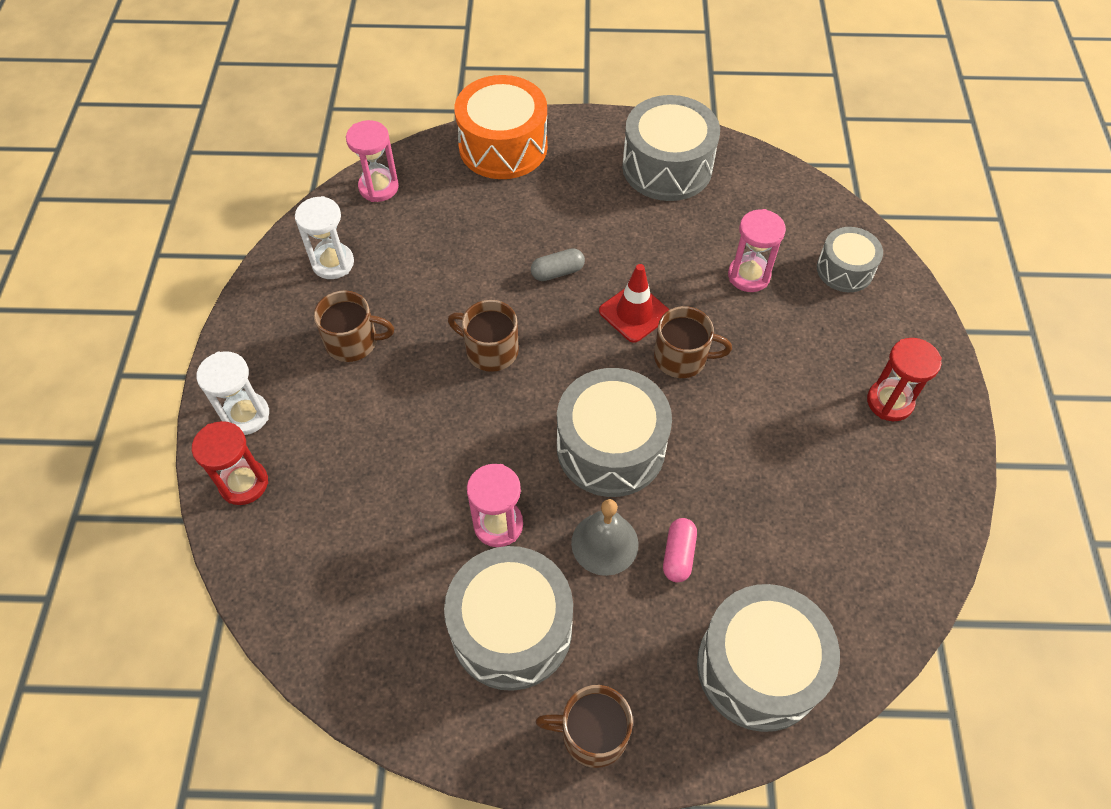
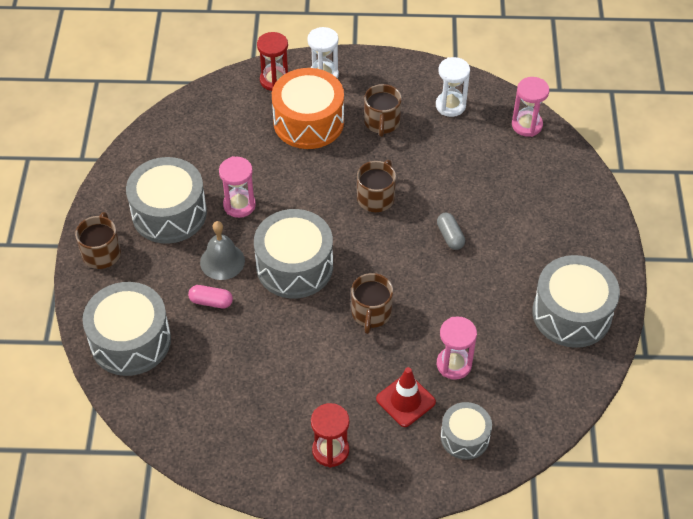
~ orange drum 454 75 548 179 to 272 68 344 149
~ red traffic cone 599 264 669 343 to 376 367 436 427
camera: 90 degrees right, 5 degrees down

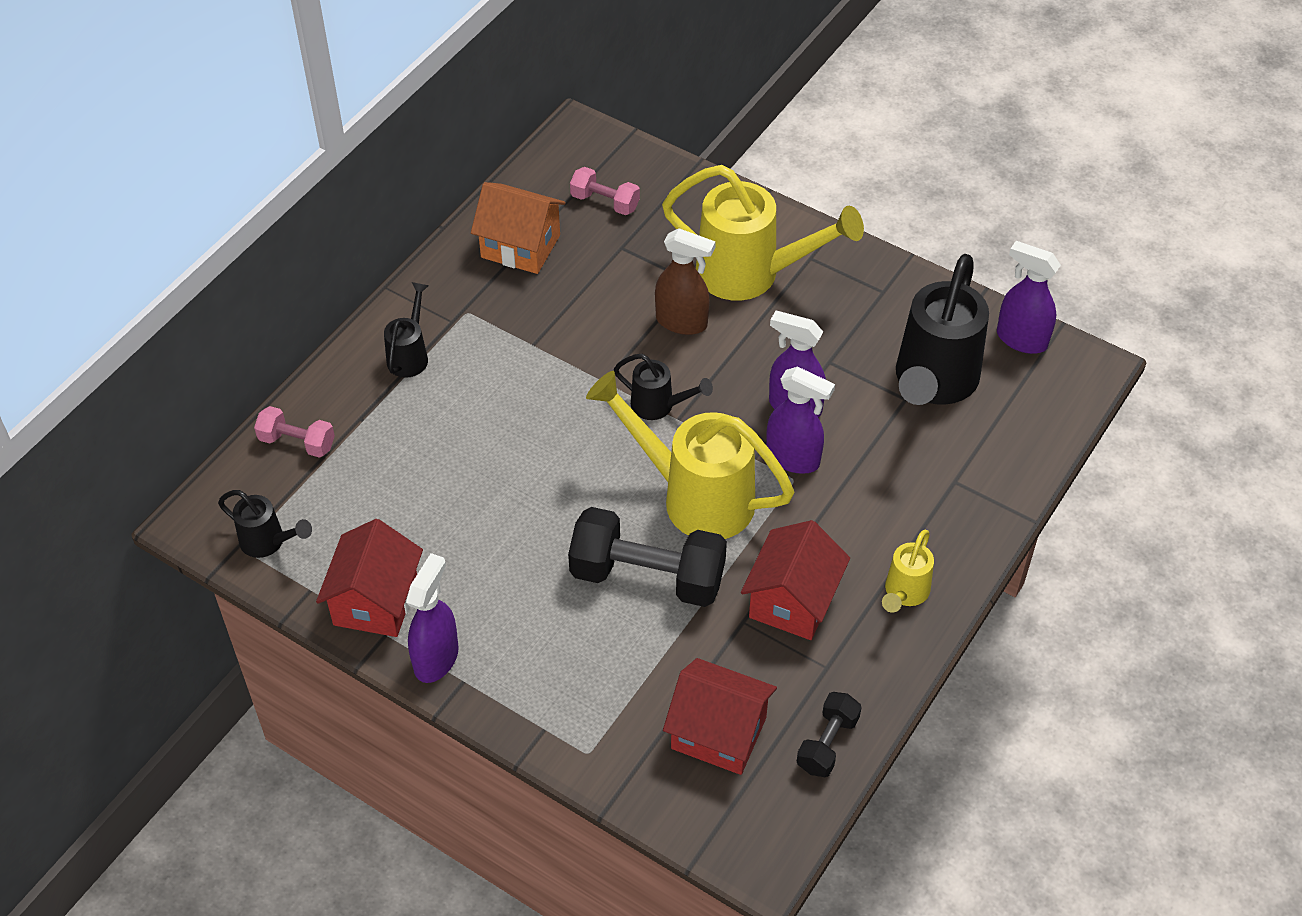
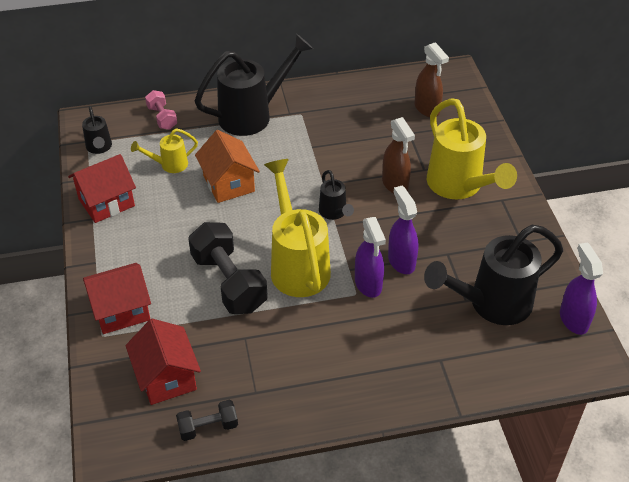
~ red house 741 520 850 640 to 83 263 151 334
~ yellow watering can 882 530 934 613 to 131 128 198 173
~ black watering can 384 282 429 378 = 195 34 313 136 x2.03
~ orange house 471 182 566 274 to 195 130 260 203
~ pink dumbbell 570 167 640 215 to brown spray bottle 415 42 449 117
- purple spray bottle 406 553 458 683
camera: 45 degrees right, 5 degrees down

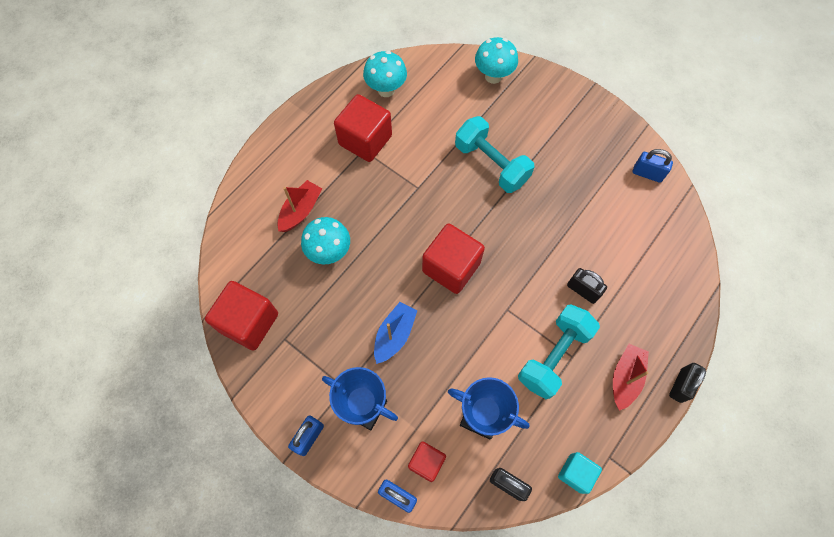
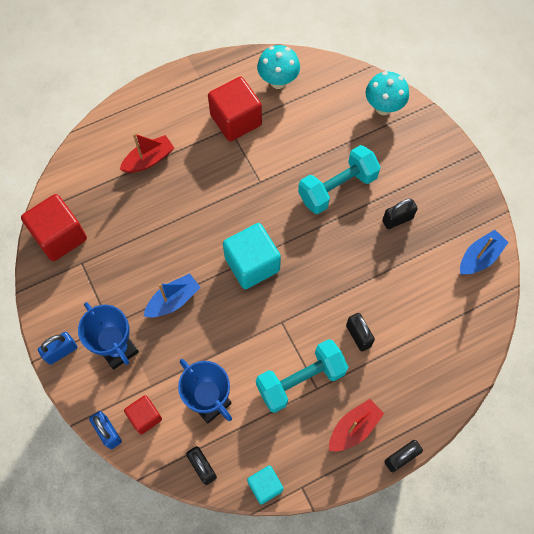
~ red cube 422 224 485 294 to turquoise cube 223 223 281 289
~ turquoise dumbbell 455 116 534 193 = 298 145 381 214 75 degrees clockwise
+ black padlock 382 199 418 229
~ blue padlock 633 149 673 183 to blue boat 460 230 509 275
- turquoise mushroom 301 217 350 264
camera: 25 degrees right, 0 degrees up

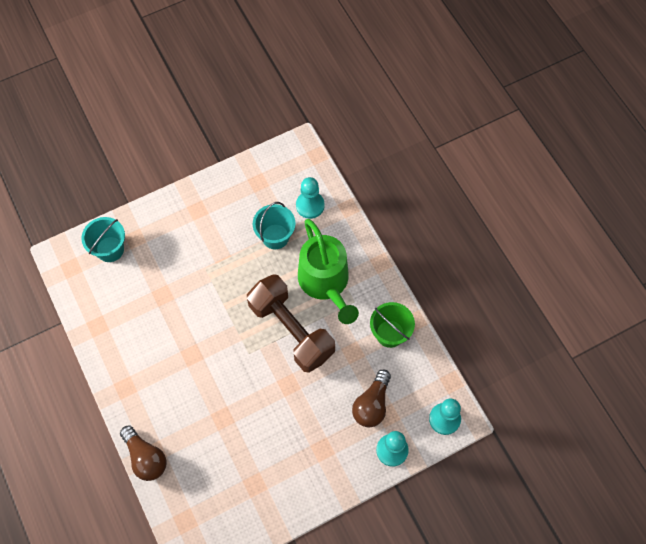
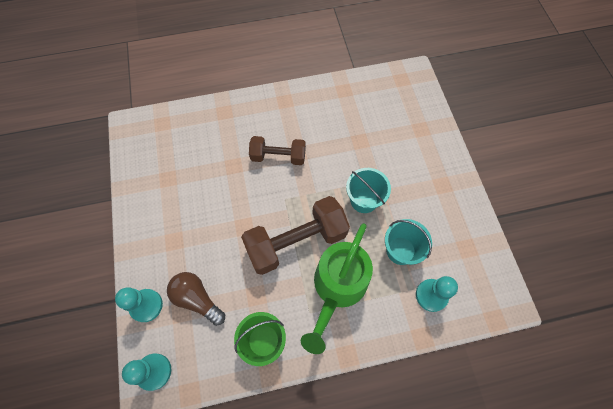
+ brown dumbbell 249 136 306 165
~ green watering can 298 219 359 324 = 301 223 373 354 60 degrees counterclockwise
~ turquoise bucket 81 217 125 262 to 346 168 391 213
- brown light bulb 120 426 167 481
camera: 105 degrees right, 0 degrees up

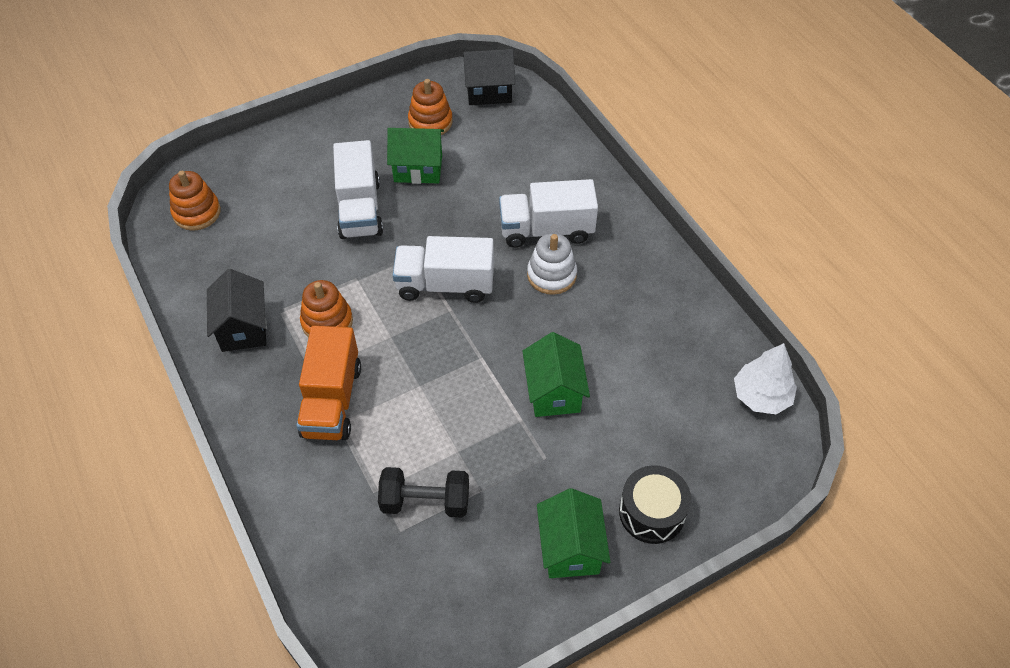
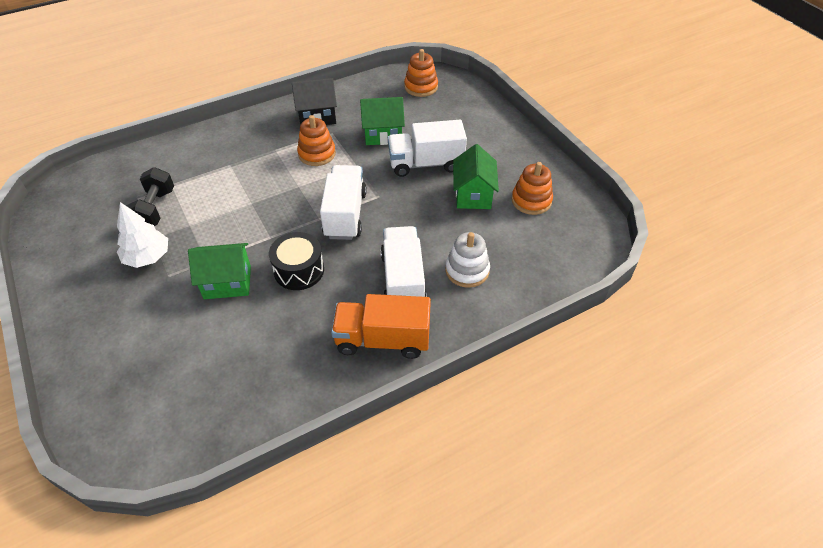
~ white tree 734 343 797 414 to 117 202 168 268
~ black drum 619 465 691 544 to 269 232 324 290
~ orange truck 296 326 361 440 to 331 294 431 359
~ green house 537 488 610 578 to 360 97 405 145
~ white stacking toy 527 233 577 295 to 445 232 490 288
- black house 463 49 515 105
camera: 90 degrees right, 5 degrees down

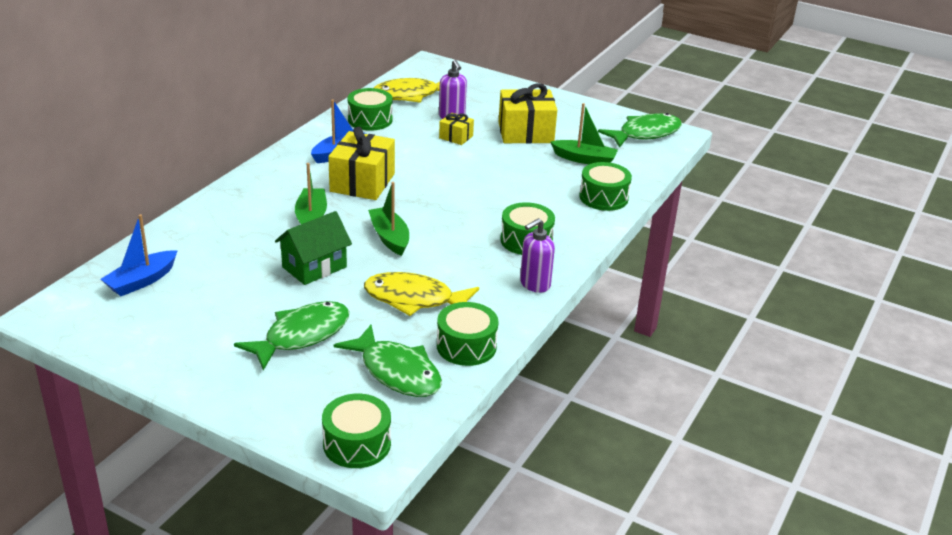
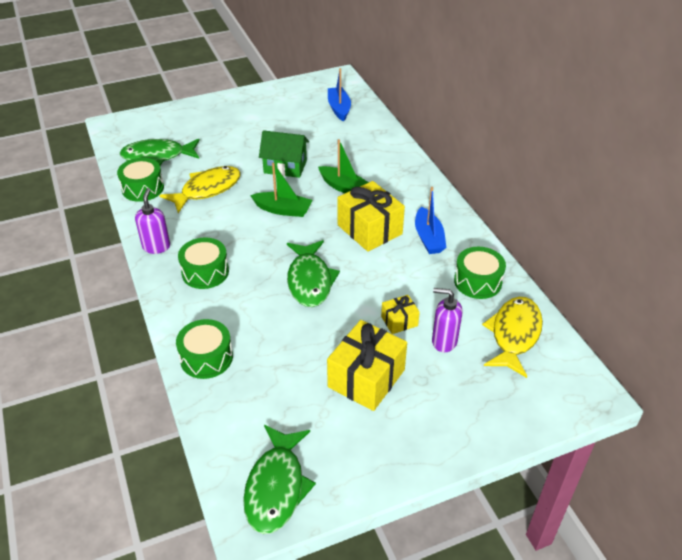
~ green house 275 211 352 285 = 259 130 309 178 75 degrees counterclockwise
~ green fish 234 301 349 370 to 287 240 340 307
- green drum 322 394 391 468
- green boat 551 103 618 164
camera: 130 degrees right, 10 degrees up

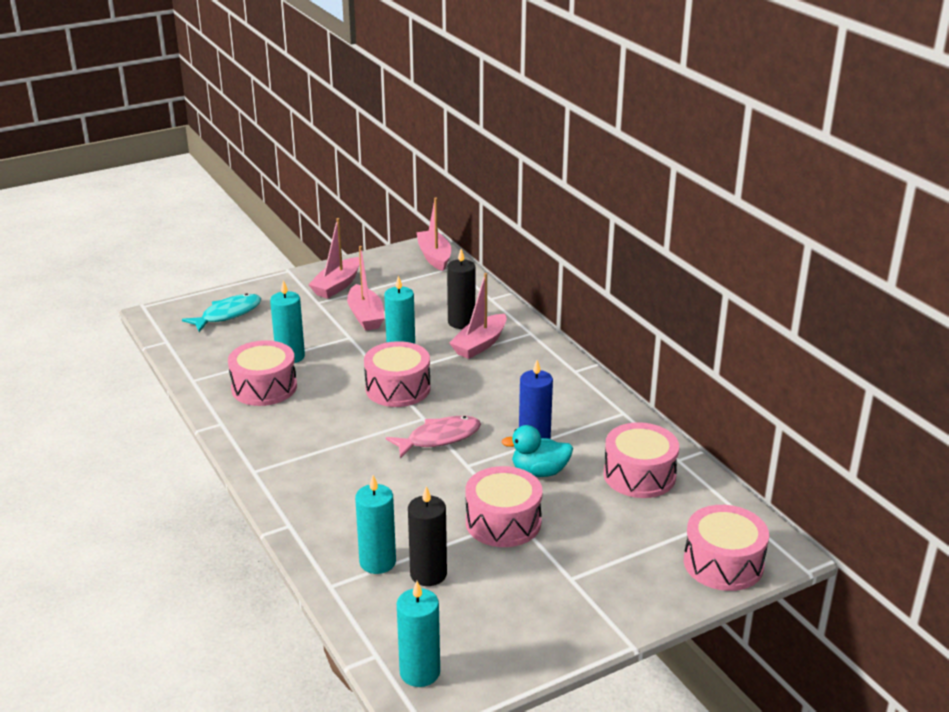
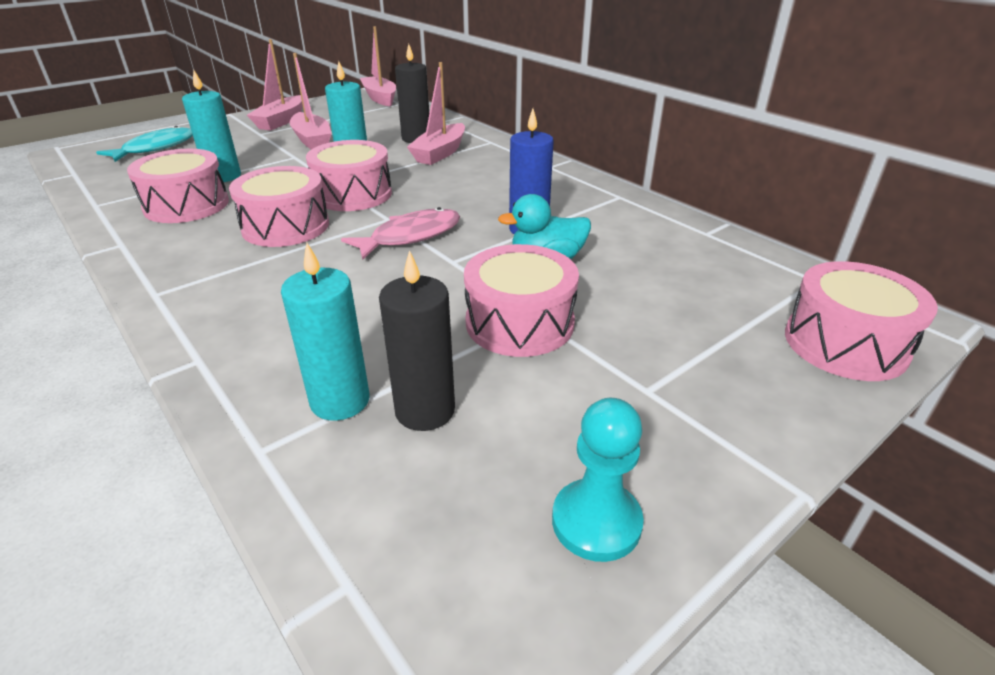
~ pink drum 604 422 679 498 to 229 166 329 247
+ turquoise pawn 552 398 644 562
- turquoise candle 397 581 440 687
camera: 10 degrees left, 5 degrees up

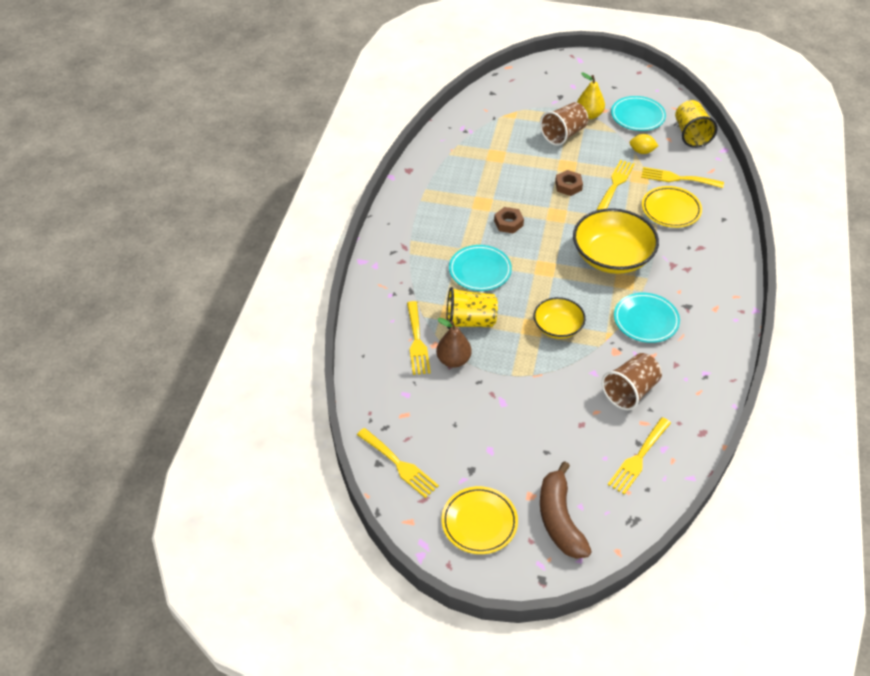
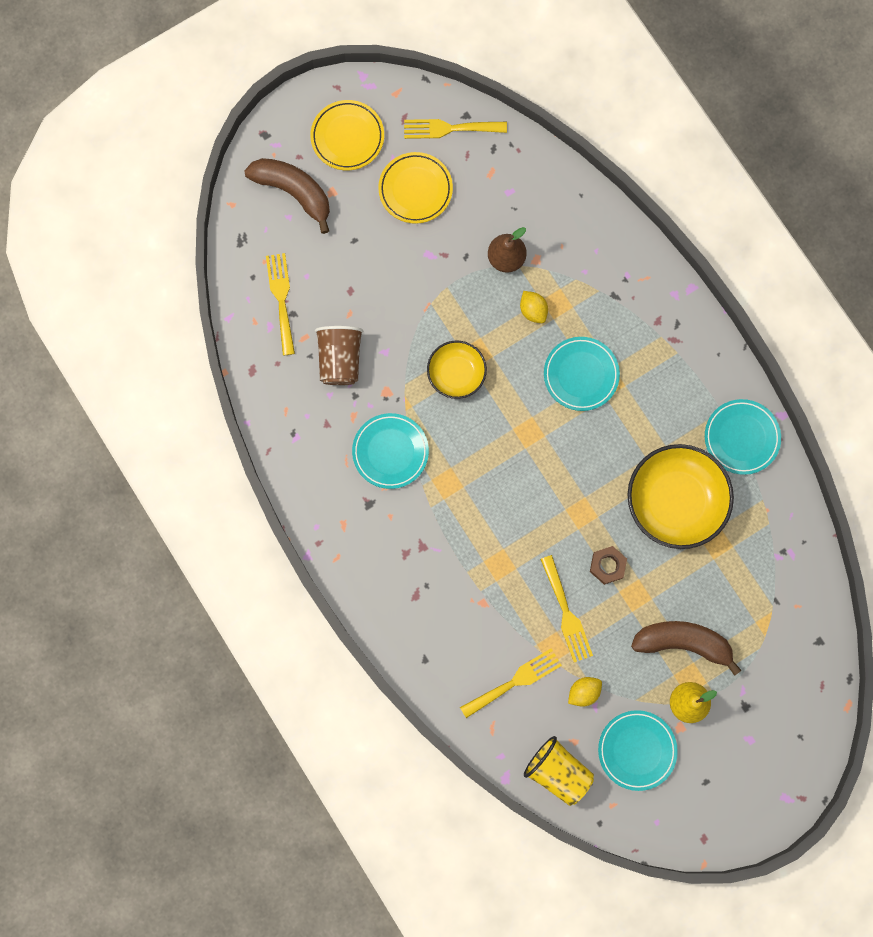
~ yellow plate 642 186 702 228 to 378 152 453 224
~ yellow cup 447 287 498 329 to yellow lemon 520 291 548 323
~ yellow bowl 573 208 659 274 to 627 444 734 549
~ brown cup 540 102 588 146 to brown banana 631 621 741 676
+ turquoise plate 705 399 781 475
- yellow fork 407 301 431 375
- brown nut 494 207 524 234
camera: 135 degrees right, 30 degrees up

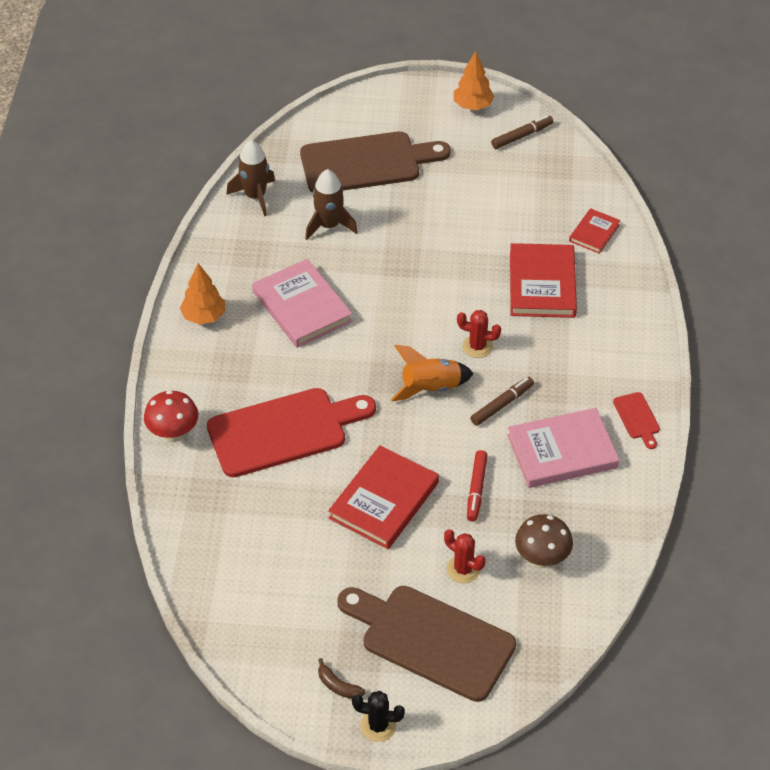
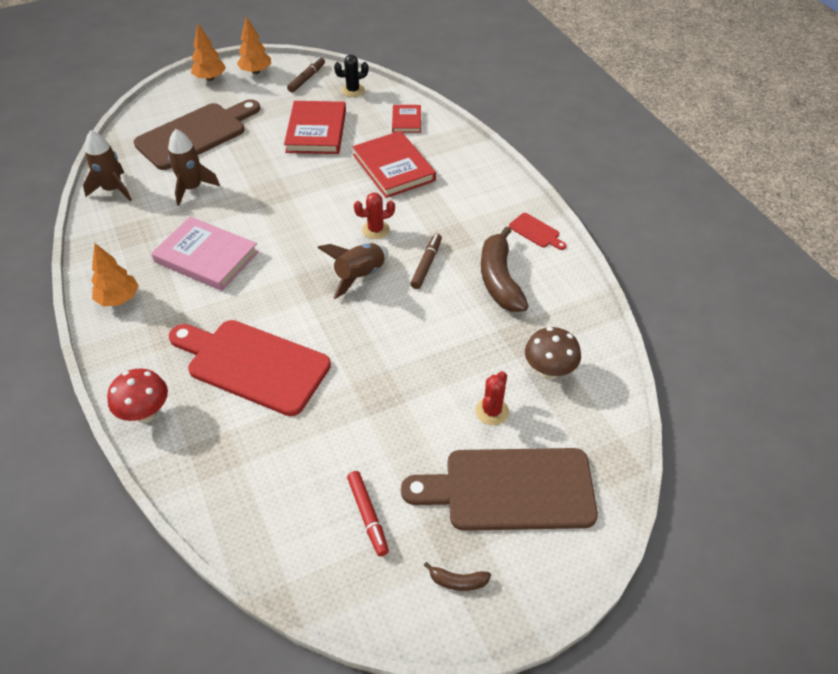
~ red cutting board 207 388 376 477 = 169 320 331 416 105 degrees counterclockwise
+ orange tree 191 24 226 81
~ red book 328 445 439 549 to 284 101 346 154
~ orange rocket 391 345 474 401 to brown rocket 317 243 388 299
~ black cactus 352 691 405 742 to 334 55 369 97
~ red marker 467 450 488 521 to 347 471 389 556
~ red cactus 444 529 486 583 = 476 371 509 425 75 degrees counterclockwise
~ pink book 507 408 619 488 to brown banana 481 226 529 312
camera: 30 degrees left, 0 degrees up

